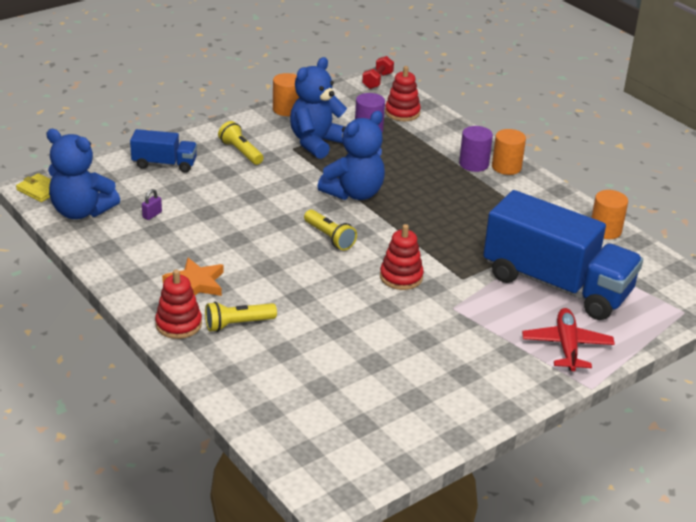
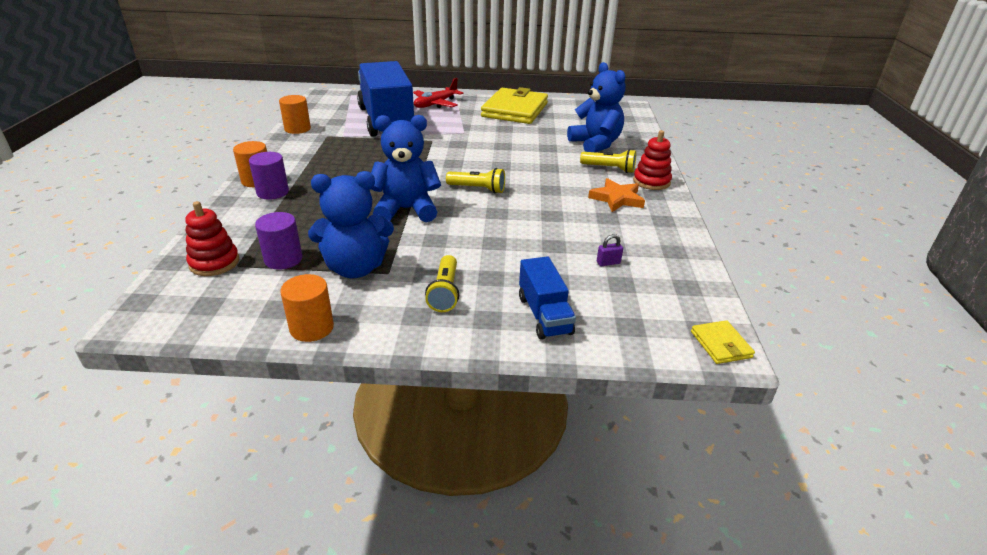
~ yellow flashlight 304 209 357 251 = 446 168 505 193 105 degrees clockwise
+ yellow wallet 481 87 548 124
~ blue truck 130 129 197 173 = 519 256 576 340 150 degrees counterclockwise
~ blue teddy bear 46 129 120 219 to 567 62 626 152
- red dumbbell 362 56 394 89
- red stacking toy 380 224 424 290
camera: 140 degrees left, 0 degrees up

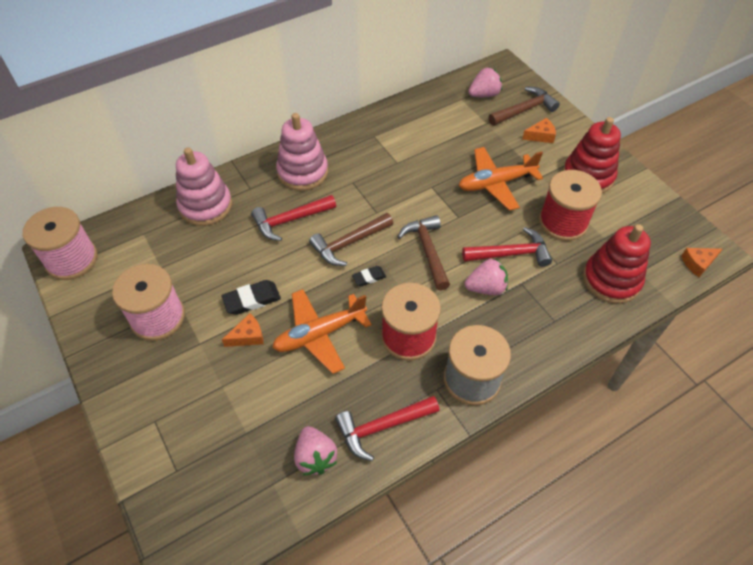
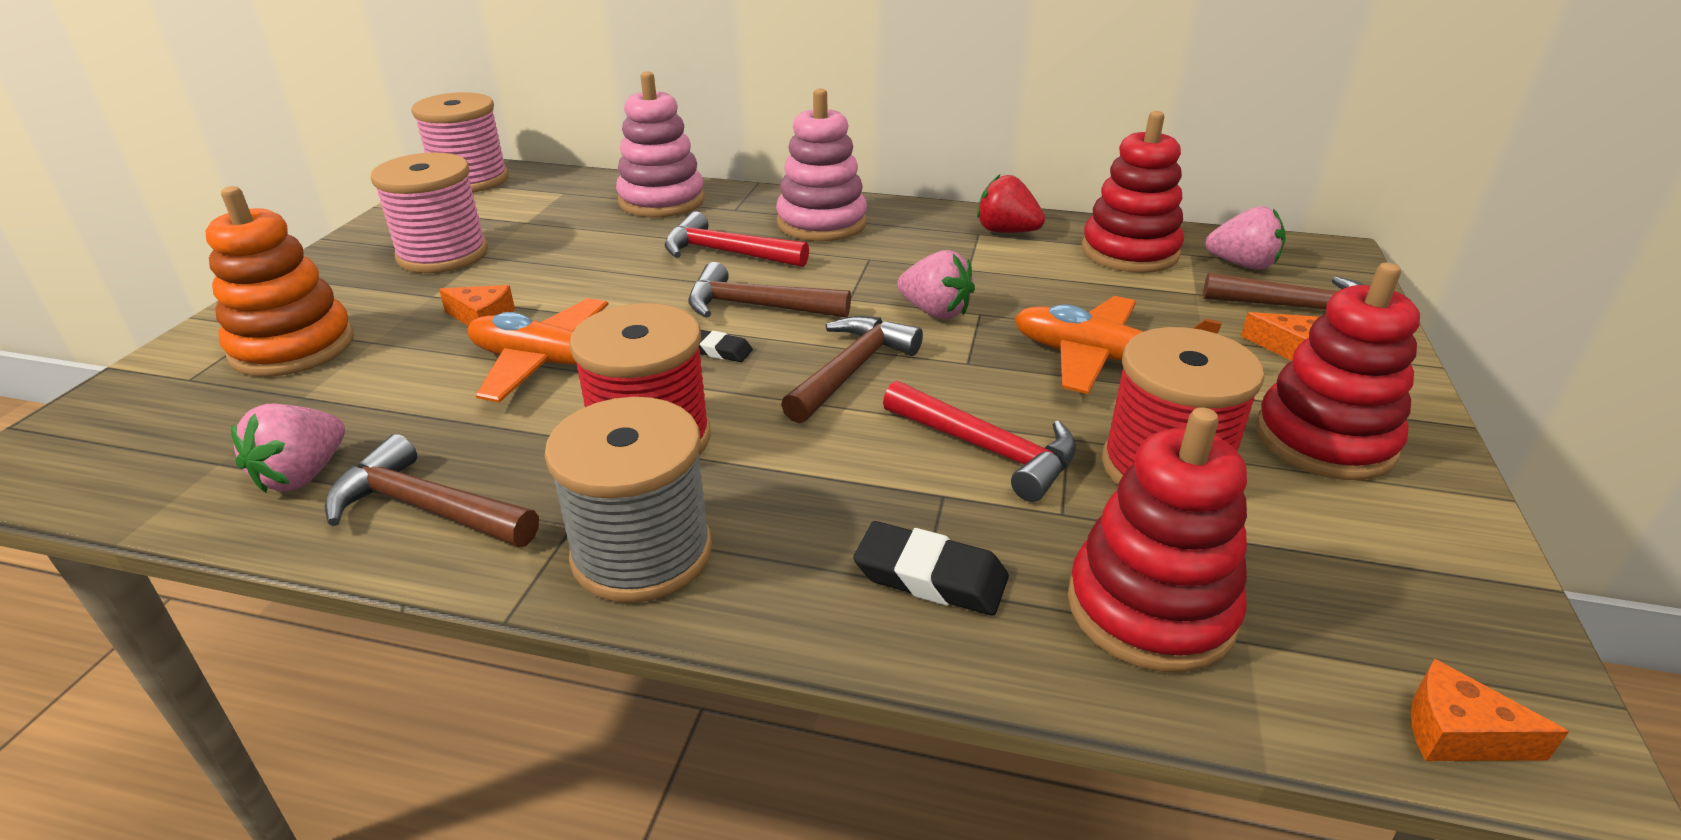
+ orange stacking toy 205 186 354 377
~ red hammer 335 396 440 461 to brown hammer 325 434 539 547
~ black eraser 221 280 281 315 to 853 521 1009 616
~ pink strawberry 465 259 508 295 to 897 250 975 319
+ red strawberry 977 175 1045 233
+ red stacking toy 1082 111 1184 273
camera: 45 degrees right, 20 degrees down

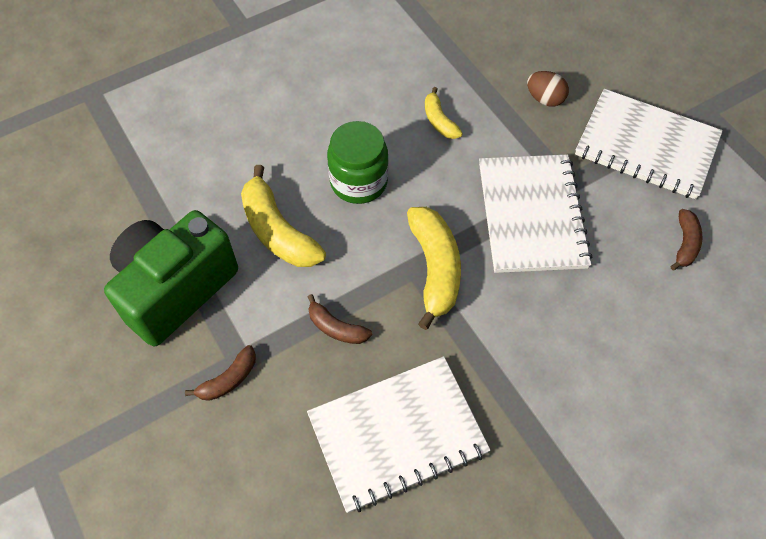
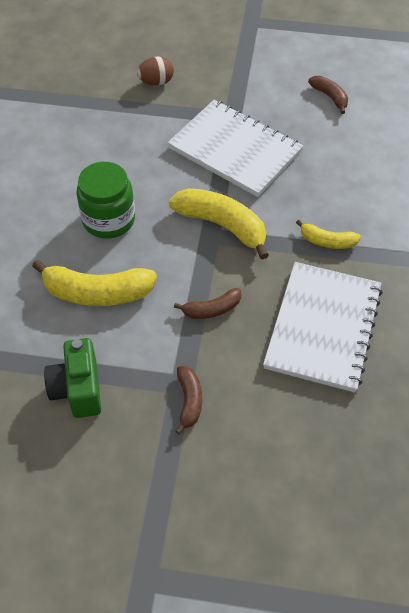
~ green camera 104 210 238 347 = 44 338 101 418 x0.58
~ yellow banana 425 87 463 139 to 296 220 361 249
- white notebook 575 89 723 199
camera: 50 degrees left, 5 degrees down

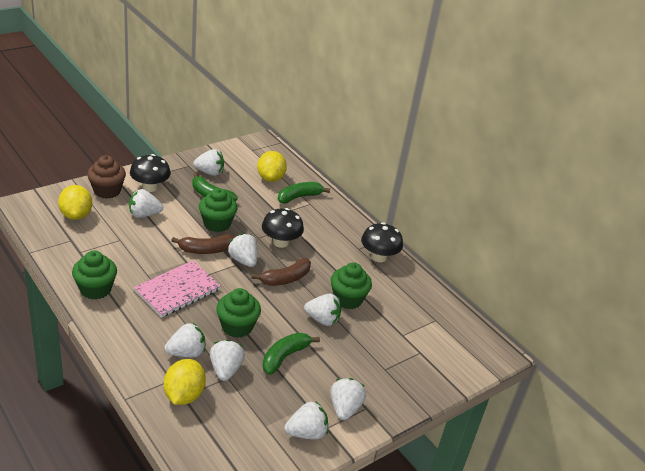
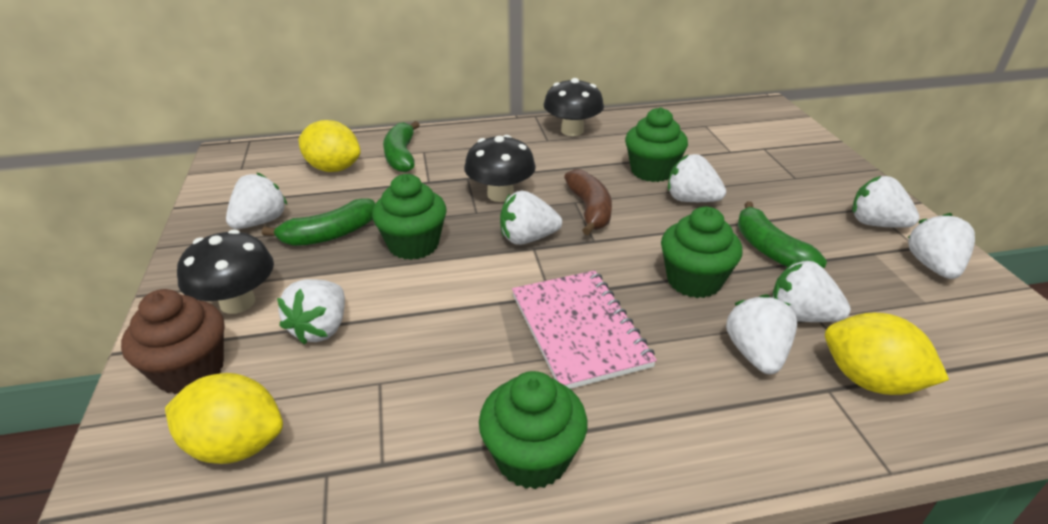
~ white strawberry 304 294 341 326 = 668 154 726 202 105 degrees counterclockwise
- brown banana 171 234 235 254
camera: 60 degrees left, 0 degrees up

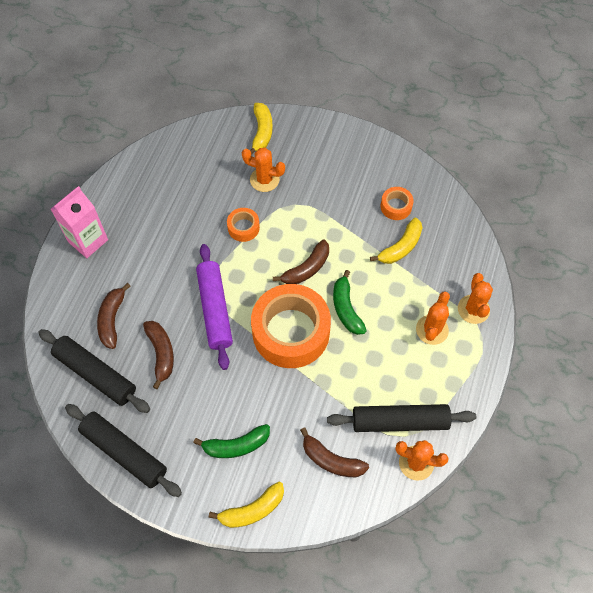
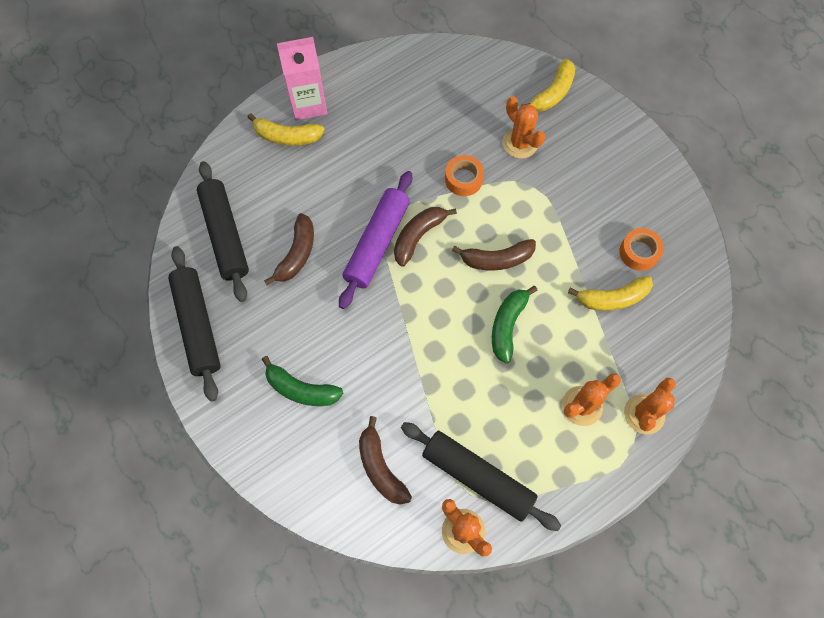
~ yellow banana 209 482 284 528 to 247 113 325 146
~ brown banana 97 283 131 349 to 394 207 457 267
- orange tape 251 284 331 368
camera: 35 degrees right, 5 degrees up

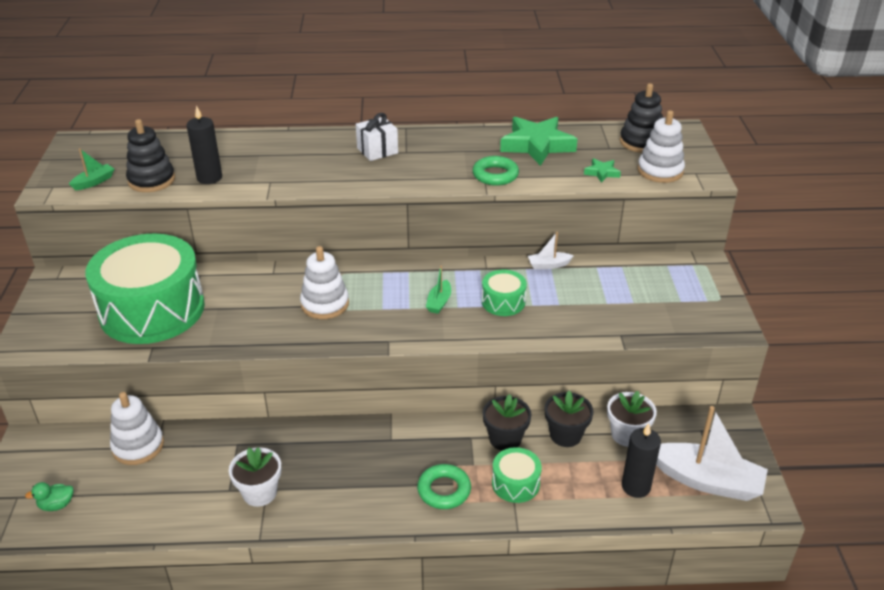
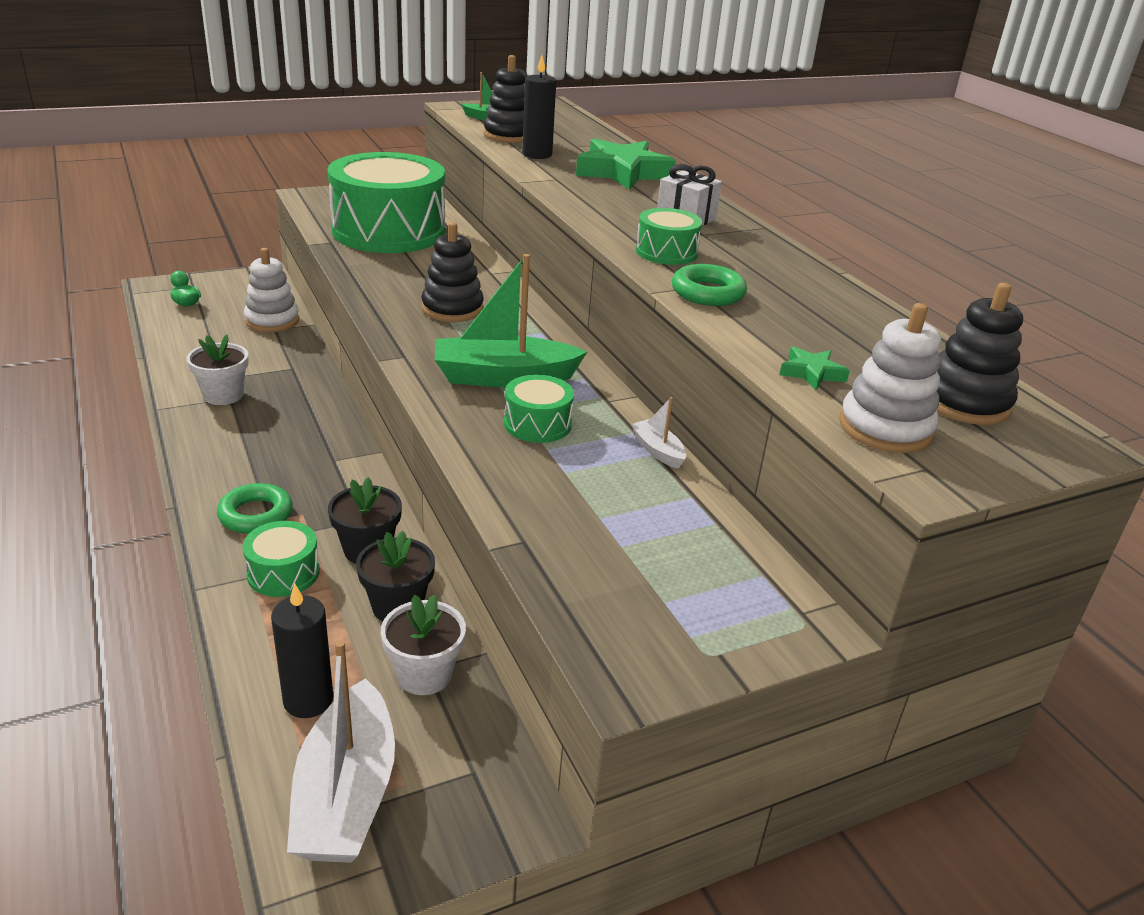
~ white stacking toy 300 246 349 319 to black stacking toy 421 222 484 322
~ green boat 426 266 451 314 = 435 254 587 387 x2.16
~ green star 500 117 578 166 to 576 138 676 190
+ green drum 636 208 702 265
camera: 65 degrees right, 5 degrees down

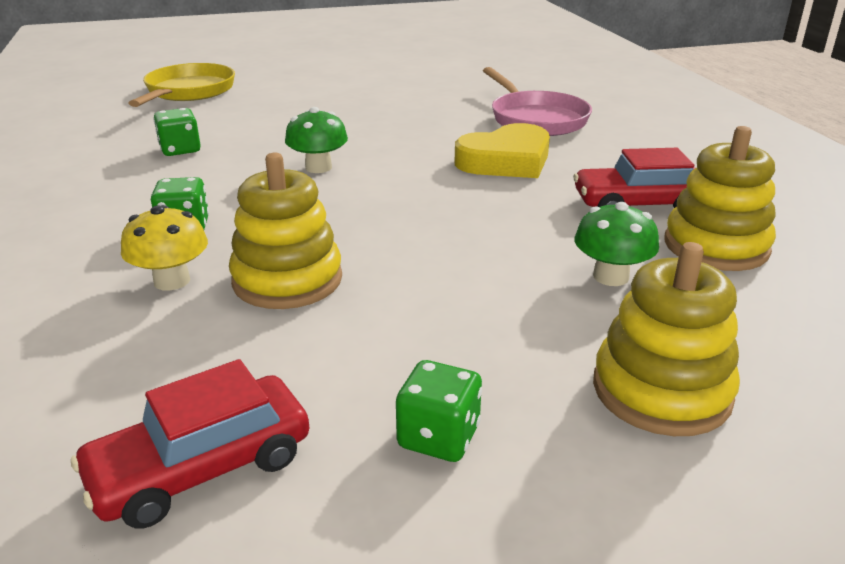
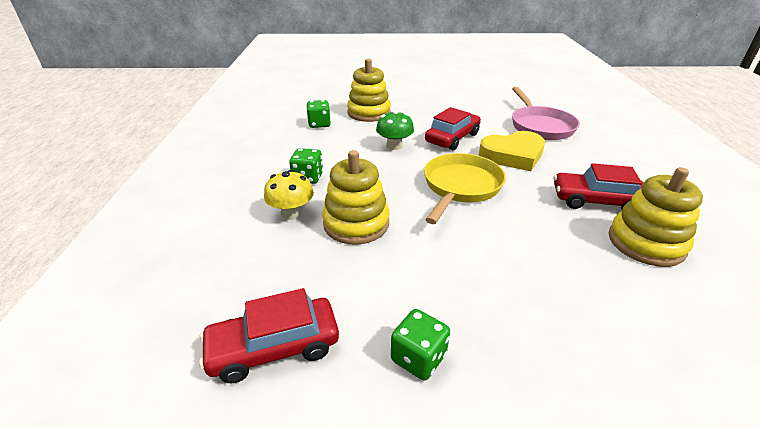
~ yellow stacking toy 593 242 740 436 to 347 59 391 122
~ yellow pan 129 63 235 107 to 424 153 506 224
+ red car 425 107 481 150
- green mushroom 574 202 659 286
camera: 15 degrees right, 5 degrees up

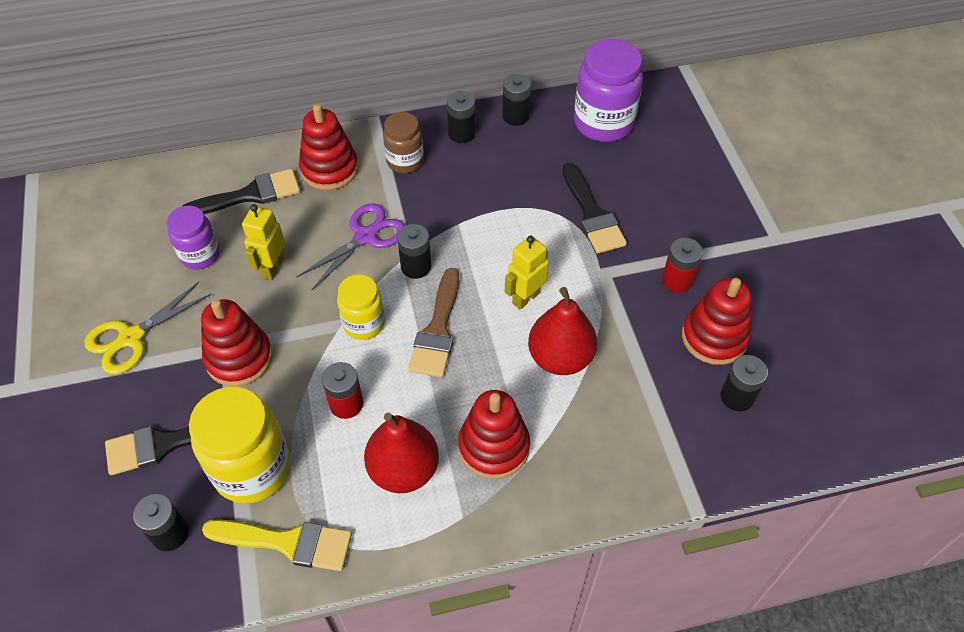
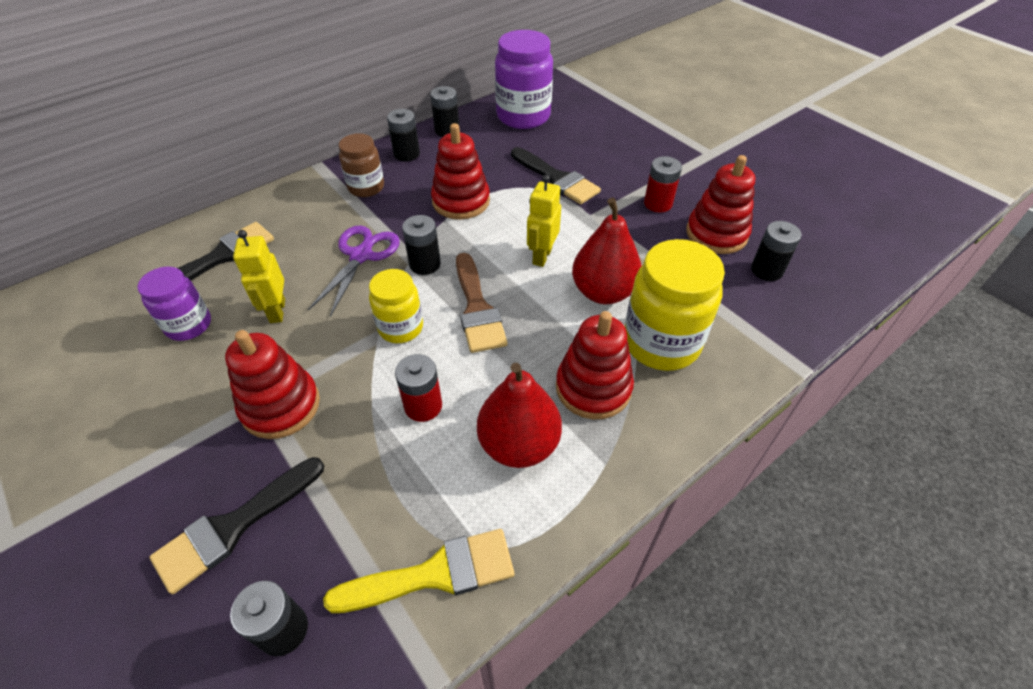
~ red stacking toy 299 104 358 190 to 431 123 490 220
~ yellow jar 189 387 290 504 to 625 239 725 371
- yellow scissors 84 282 211 374
camera: 25 degrees left, 5 degrees down

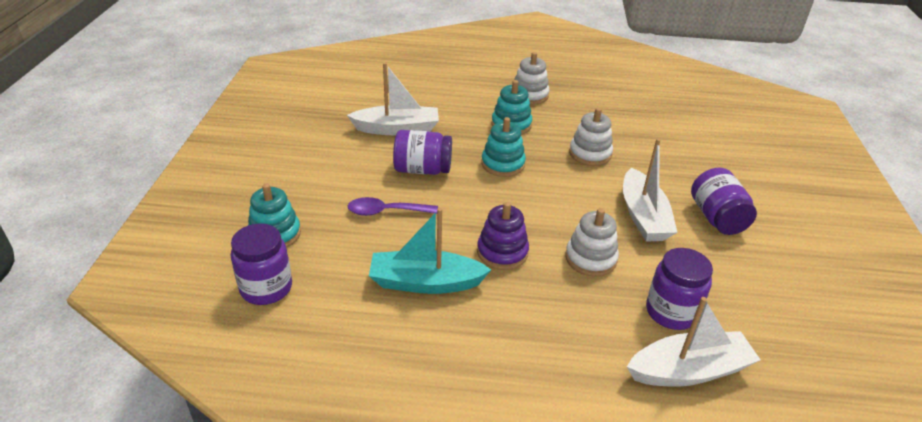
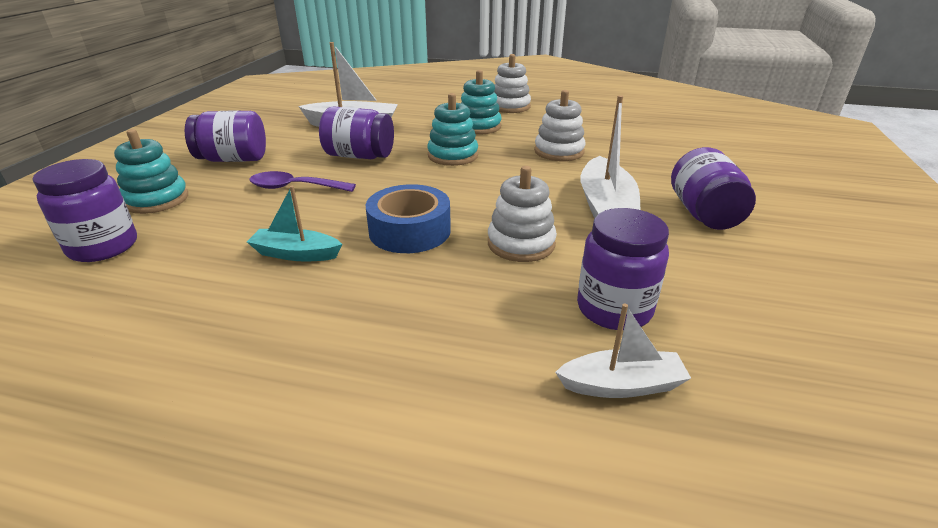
+ purple jar 185 110 266 162
~ turquoise boat 369 208 491 294 = 247 186 342 261 x0.61
~ purple stacking toy 477 202 529 270 to blue tape 366 184 451 253
~ white boat 627 297 761 387 = 555 304 691 398 x0.61
camera: 10 degrees right, 5 degrees down

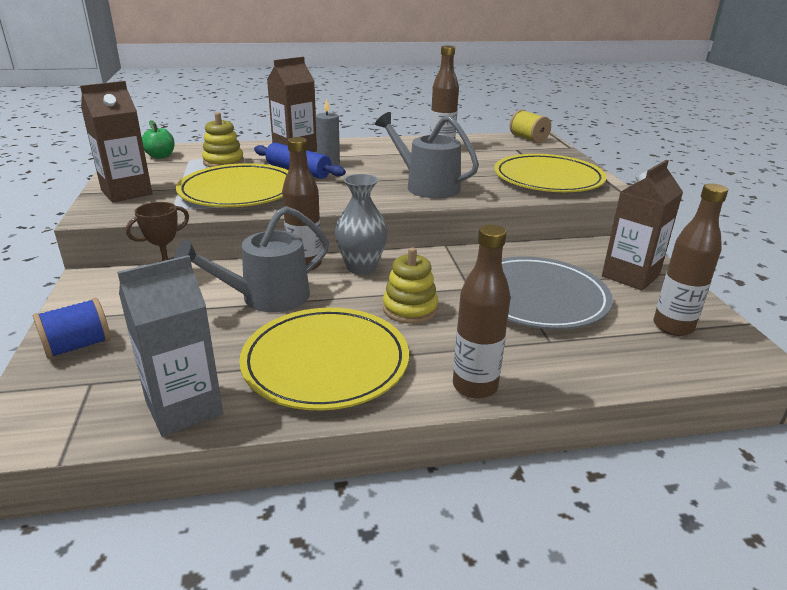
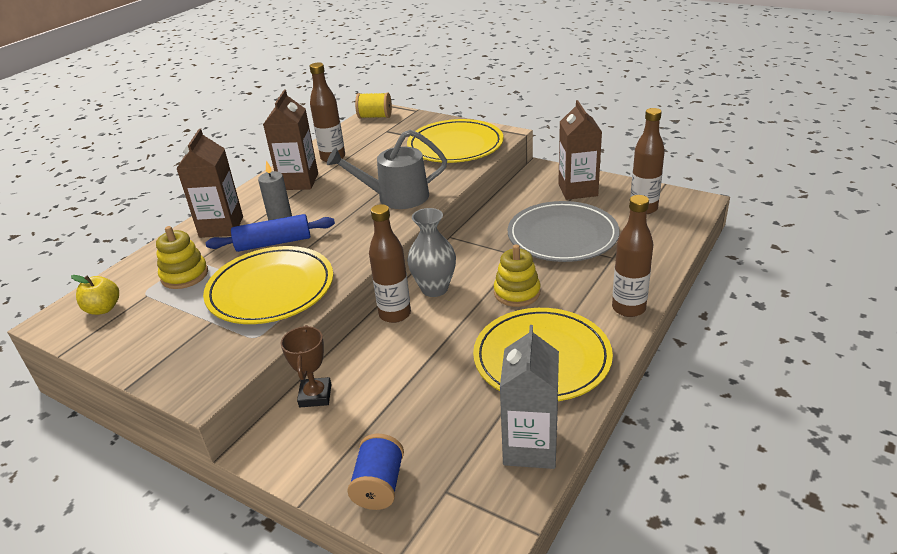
~ green apple 142 120 175 159 to yellow apple 71 275 119 315
~ brown carton 80 81 153 202 to 263 90 318 190
- grey watering can 174 206 329 312
camera: 45 degrees left, 5 degrees up

